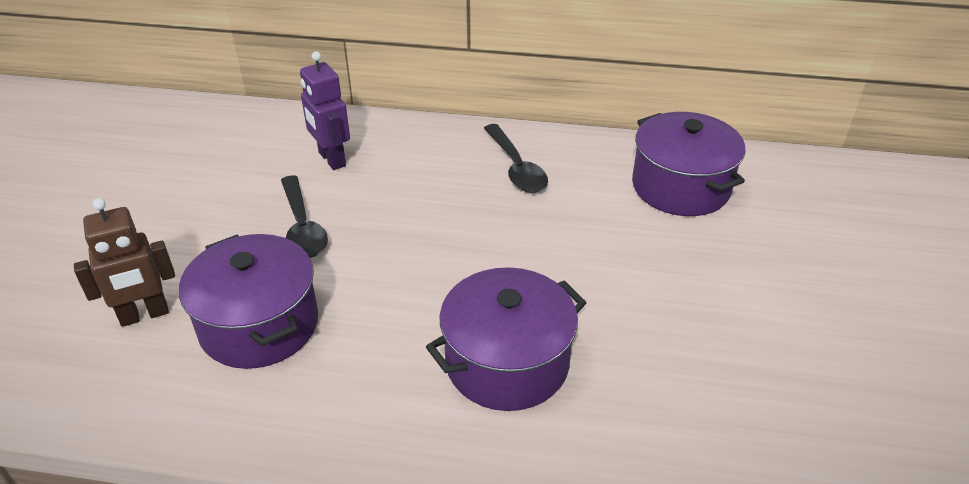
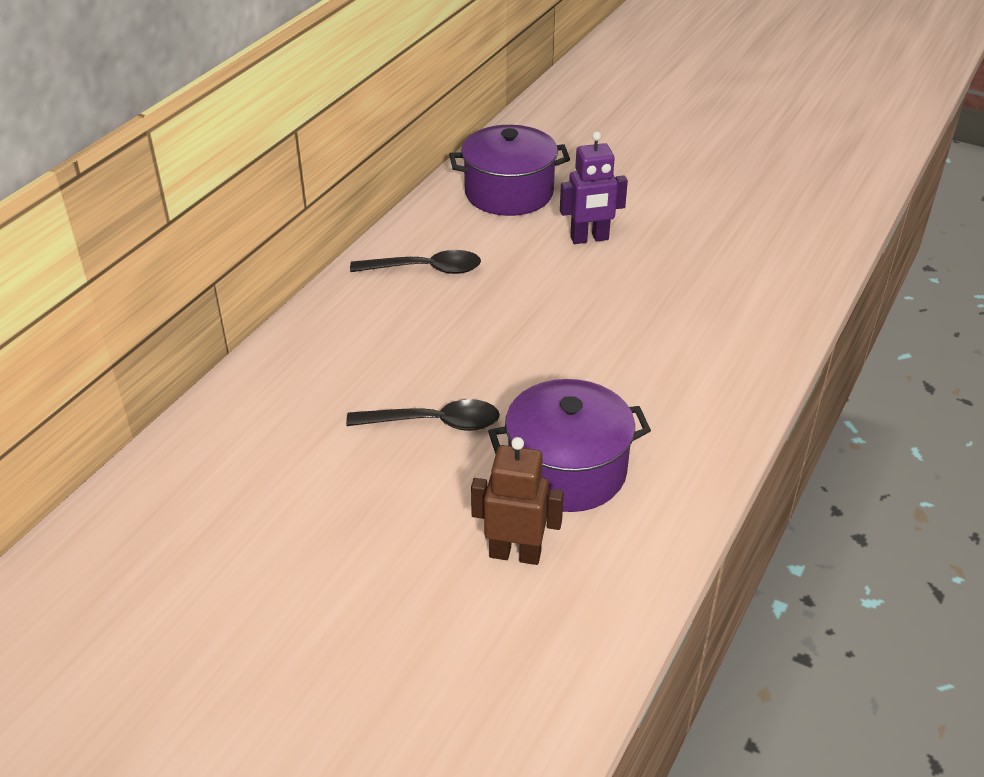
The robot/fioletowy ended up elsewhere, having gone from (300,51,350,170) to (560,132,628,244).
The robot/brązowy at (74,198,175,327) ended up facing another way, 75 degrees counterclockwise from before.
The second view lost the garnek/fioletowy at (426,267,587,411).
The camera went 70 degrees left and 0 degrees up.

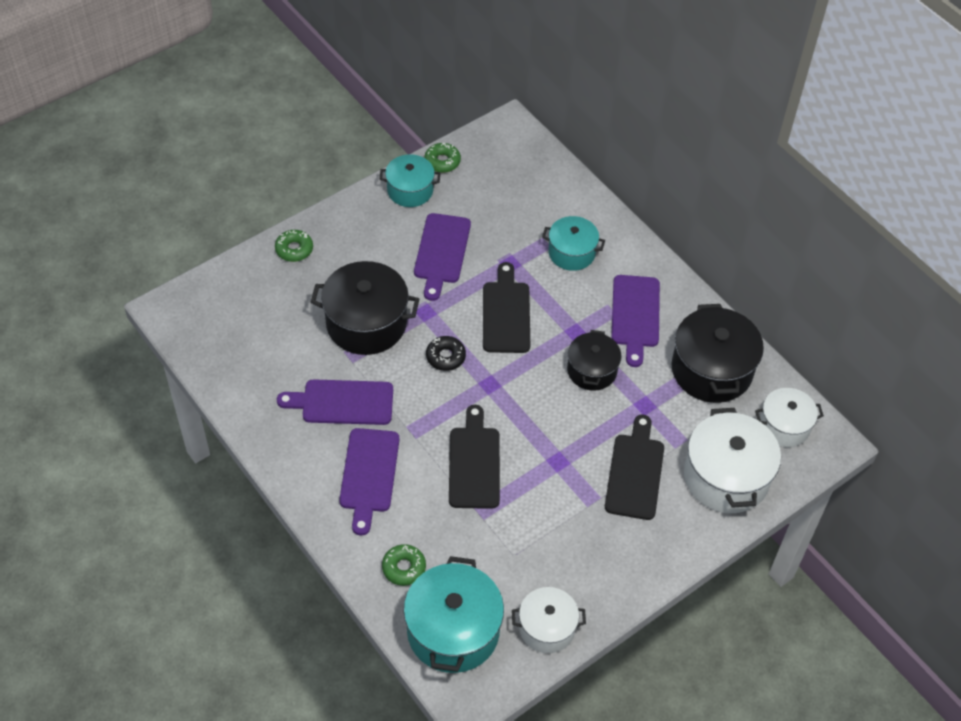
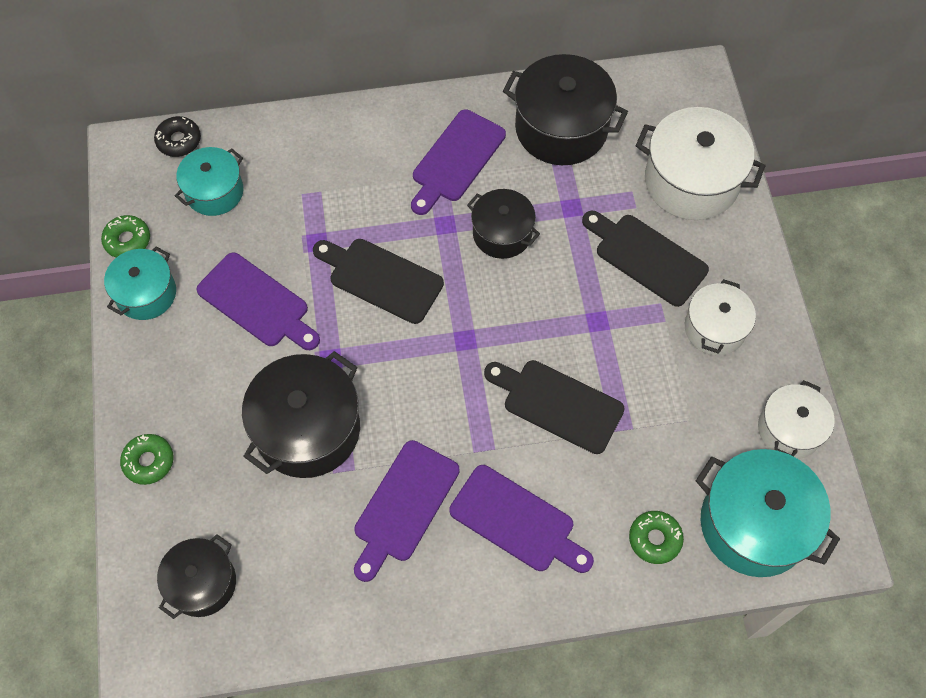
The garnek/turkusowy ended up elsewhere, having gone from (542,216,605,271) to (175,147,244,216).
The deska do krojenia/fioletowy at (611,275,660,367) ended up facing another way, 90 degrees clockwise from before.
The donut/czarny ended up elsewhere, having gone from (426,336,466,371) to (154,116,201,157).
The garnek/biały ended up elsewhere, having gone from (755,388,824,447) to (685,279,756,356).
The second view gained the garnek/czarny at (157,534,236,619).
The camera went 60 degrees left and 10 degrees up.

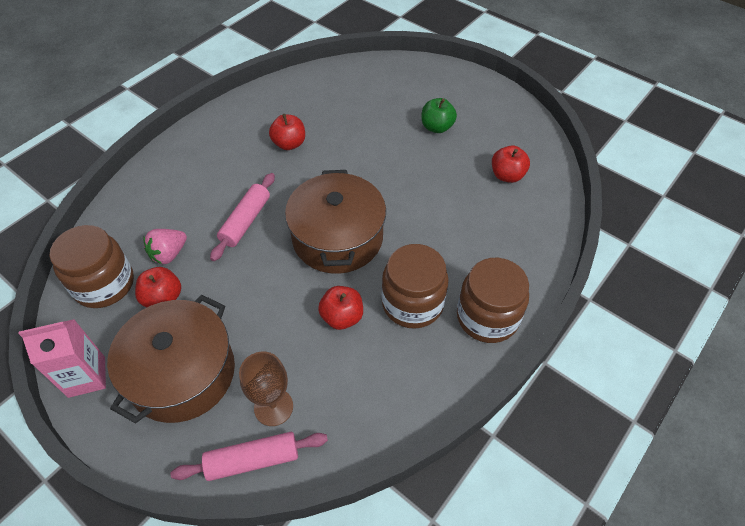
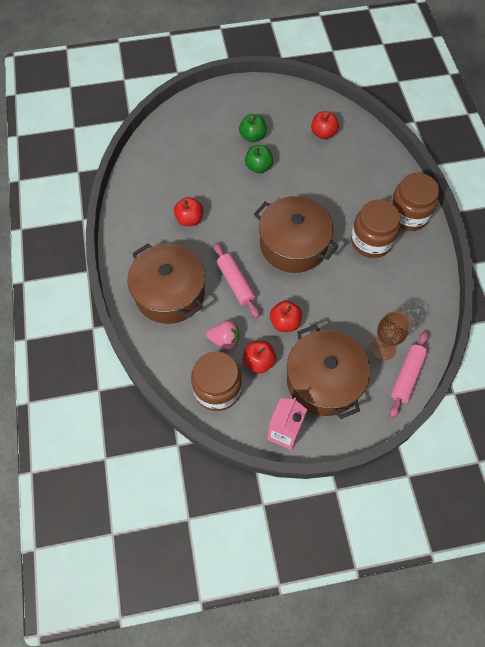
The truskawka/różowy at (143,229,187,264) ended up facing another way, 75 degrees counterclockwise from before.
The jabłko/czerwony ended up elsewhere, having gone from (318,286,363,330) to (270,301,302,332).
The second view gained the jabłko/zielony at (245,145,273,173).
The second view gained the garnek/brązowy at (127,243,205,324).
The camera went 50 degrees left and 10 degrees up.

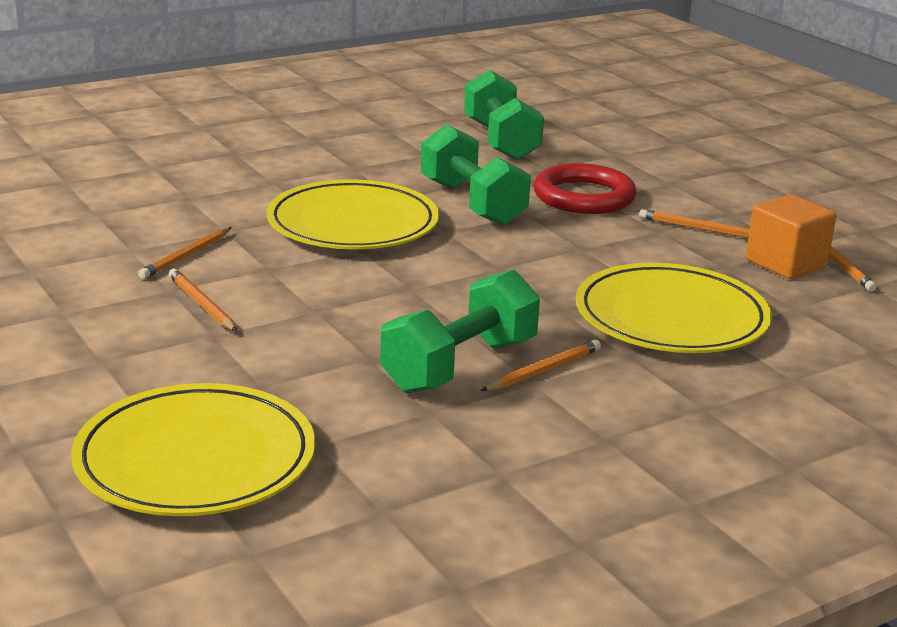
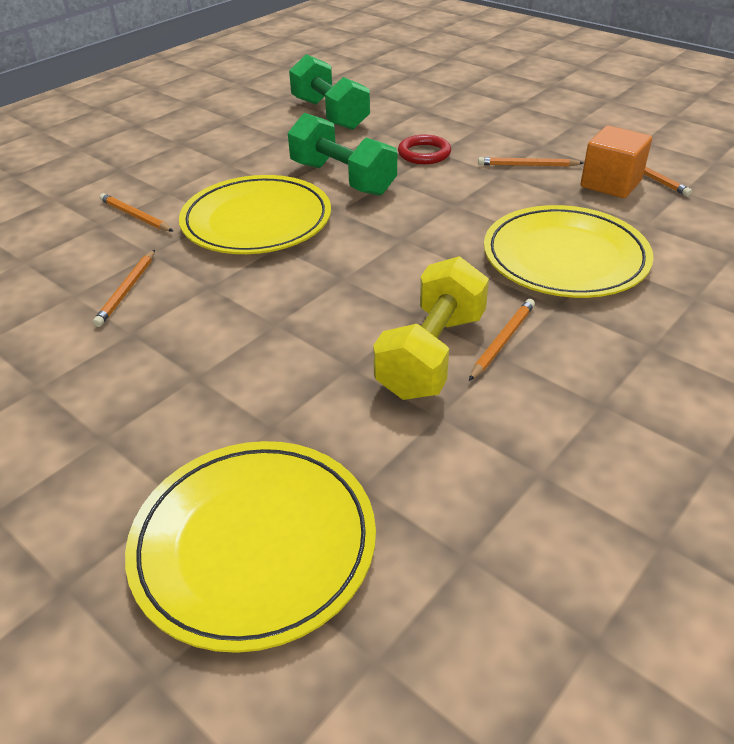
The size of the pierścień/czerwony at (534,163,636,214) changed by a factor of 0.63.
The ołówek/pomarańczowy ended up elsewhere, having gone from (169,269,237,331) to (99,193,173,231).
What was the hantel/zielony at (380,270,540,393) turned into the hantel/żółty at (373,256,489,400).
The camera went 15 degrees left and 15 degrees up.

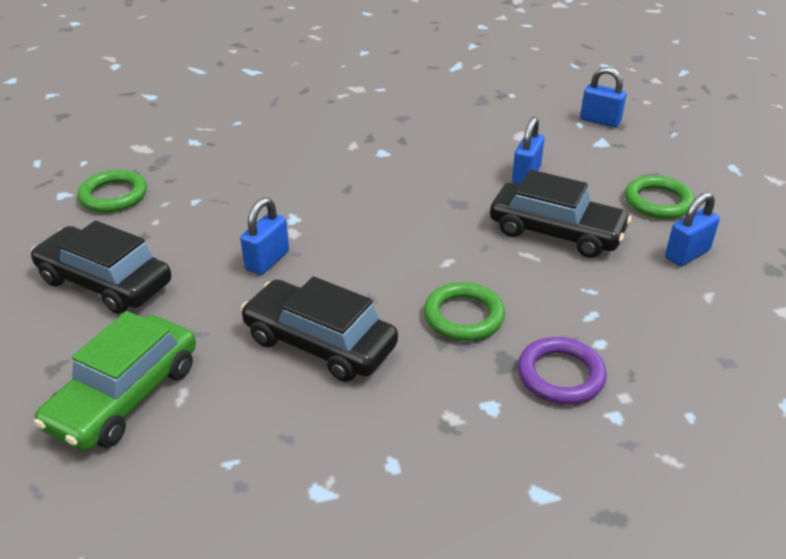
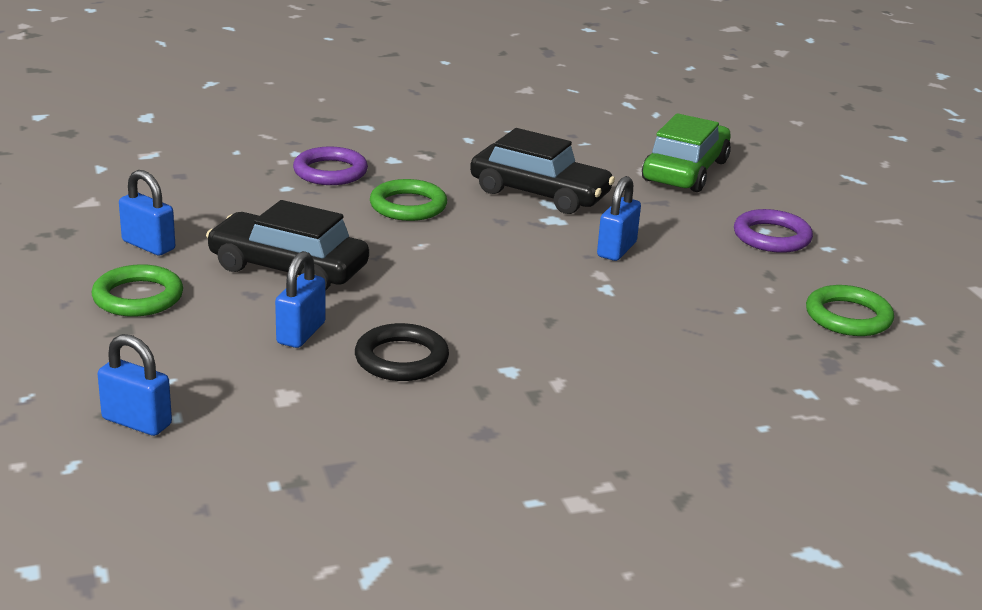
The kłódka/niebieski at (665,192,720,266) ended up facing another way, 75 degrees clockwise from before.
Where the samochód/czarny stood at (31,221,171,314), the pierścień/fioletowy came to stand at (734,209,813,253).
The second view gained the pierścień/czarny at (355,323,449,381).
The camera went 175 degrees right and 10 degrees down.

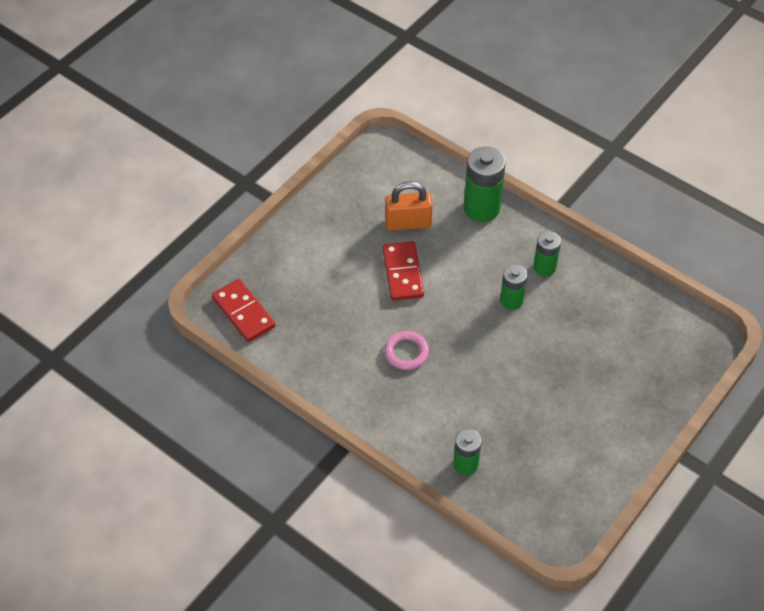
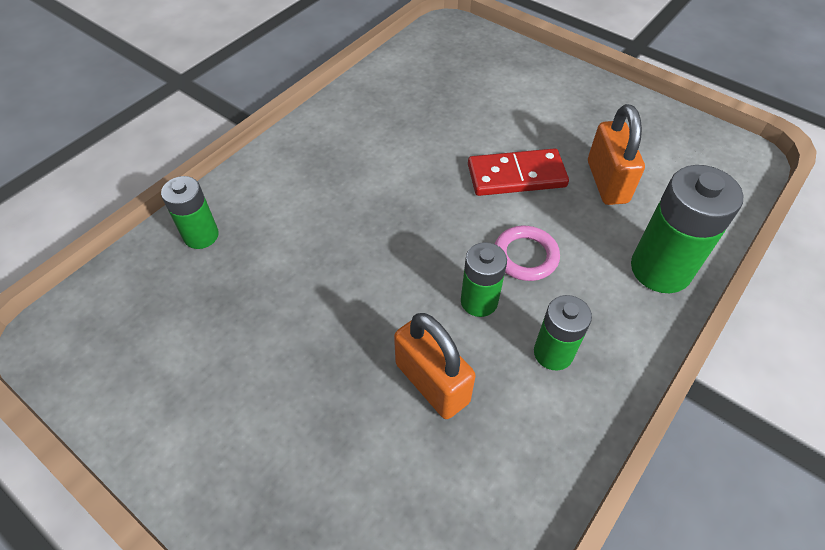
The second view lost the kostka domina/czerwony at (212,279,275,342).
The pierścień/różowy ended up elsewhere, having gone from (384,331,429,370) to (495,226,560,281).
The second view gained the kłódka/pomarańczowy at (394,313,476,419).
The camera went 90 degrees right and 0 degrees up.

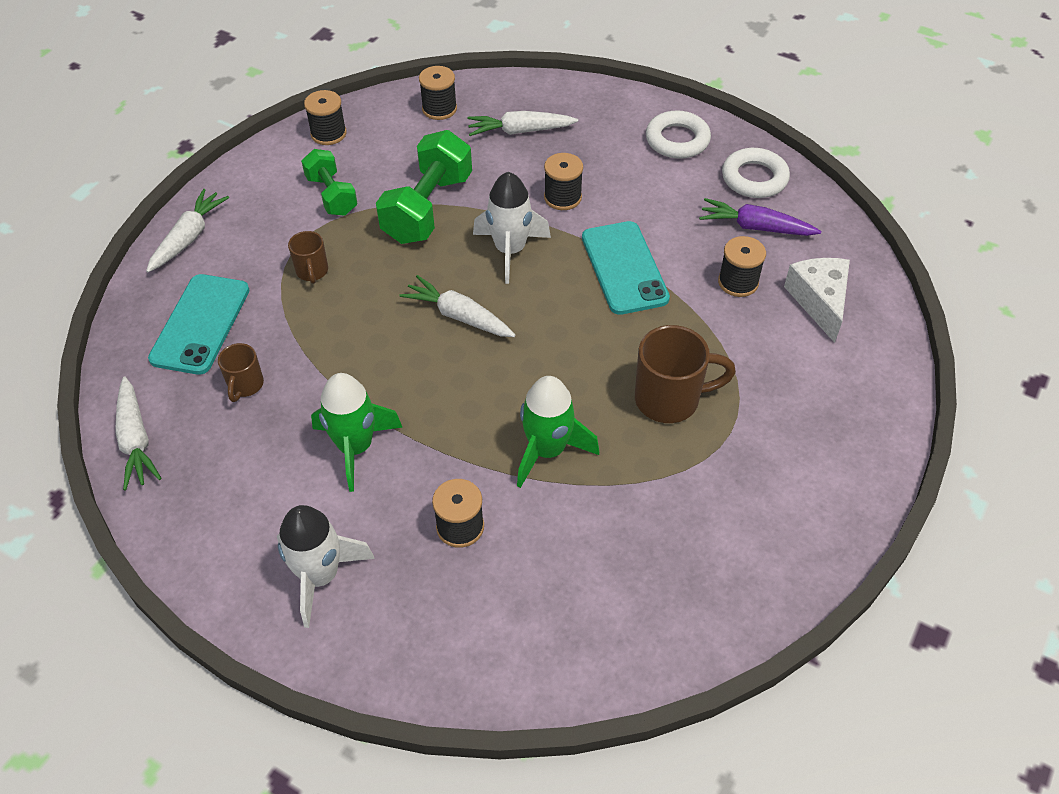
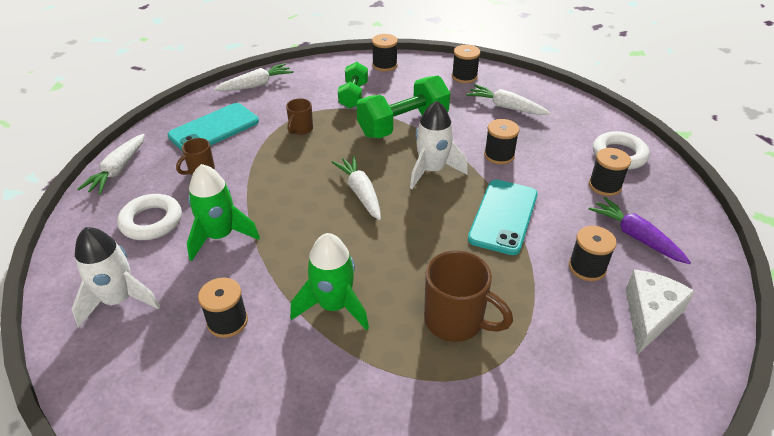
The pierścień/biały ended up elsewhere, having gone from (722,148,790,198) to (117,194,182,240).
The second view gained the szpulka/czarny at (589,148,631,196).
The camera went 35 degrees right and 10 degrees down.

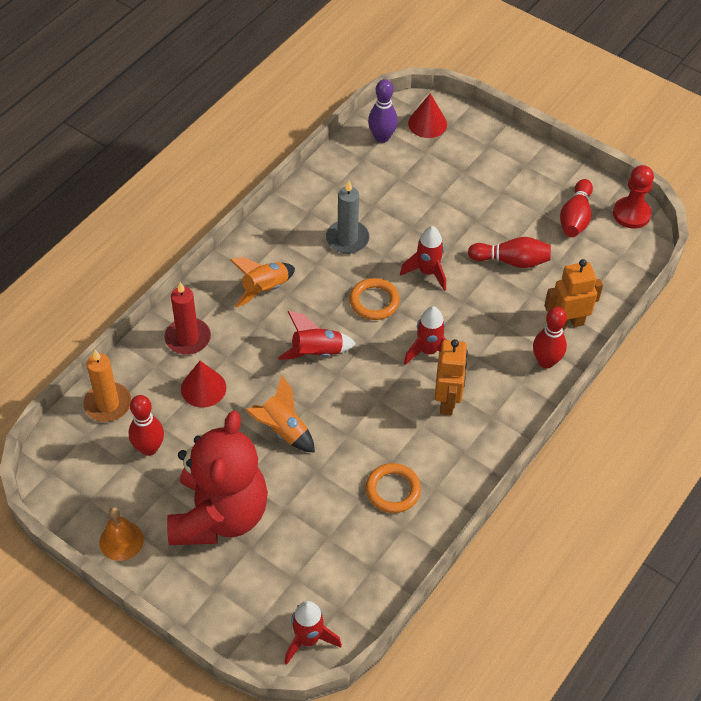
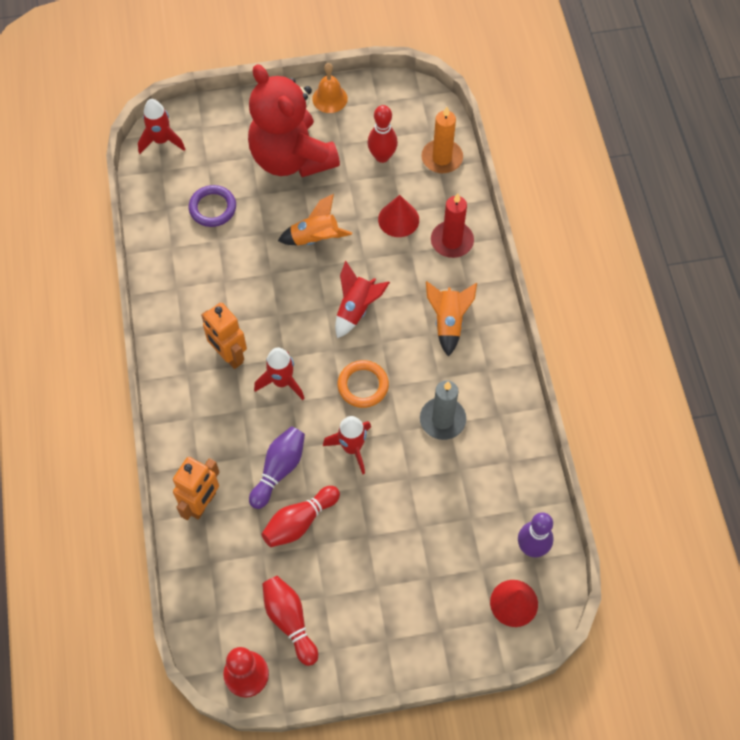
The second view lost the kręgiel/czerwony at (533,307,567,369).
The second view lost the pierścień/pomarańczowy at (366,463,421,513).
The second view gained the pierścień/fioletowy at (189,185,236,227).
The second view gained the kręgiel/fioletowy at (249,427,305,509).
The camera went 135 degrees right and 10 degrees up.

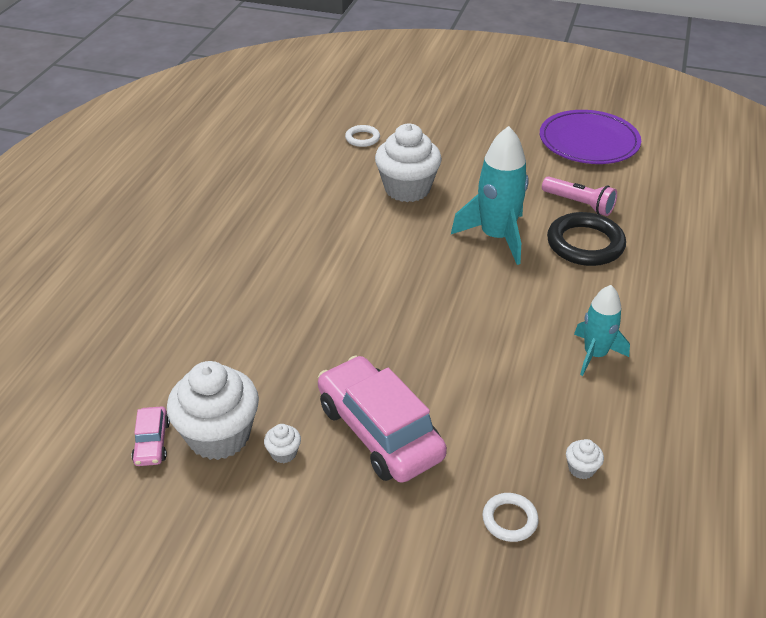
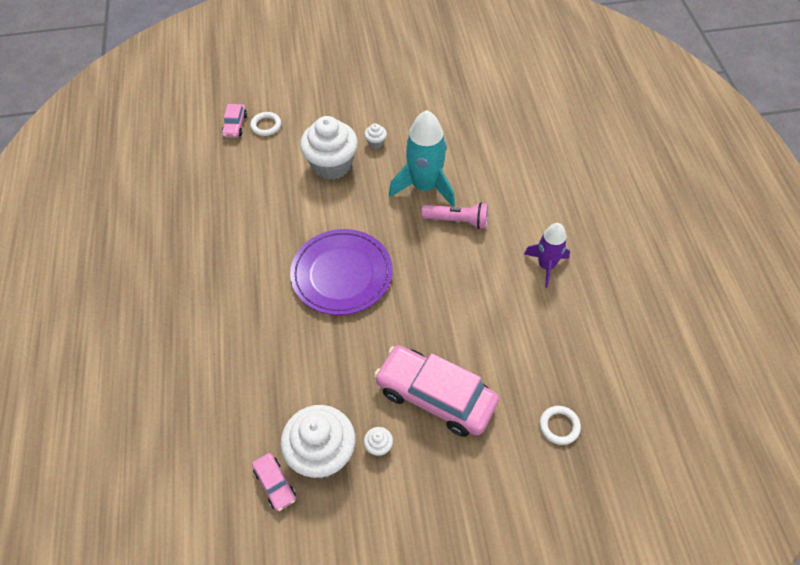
The talerz/fioletowy ended up elsewhere, having gone from (540,110,641,164) to (290,229,392,315).
The latarka/różowy ended up elsewhere, having gone from (542,176,617,216) to (421,202,488,229).
The second view lost the pierścień/czarny at (547,212,626,266).
What was the rakieta/turkusowy at (574,285,630,376) turned into the rakieta/fioletowy at (524,223,570,288).
The muffinka/biały ended up elsewhere, having gone from (566,439,604,479) to (364,123,387,148).
The second view gained the samochód/różowy at (222,104,247,138).
The camera went 25 degrees left and 15 degrees up.

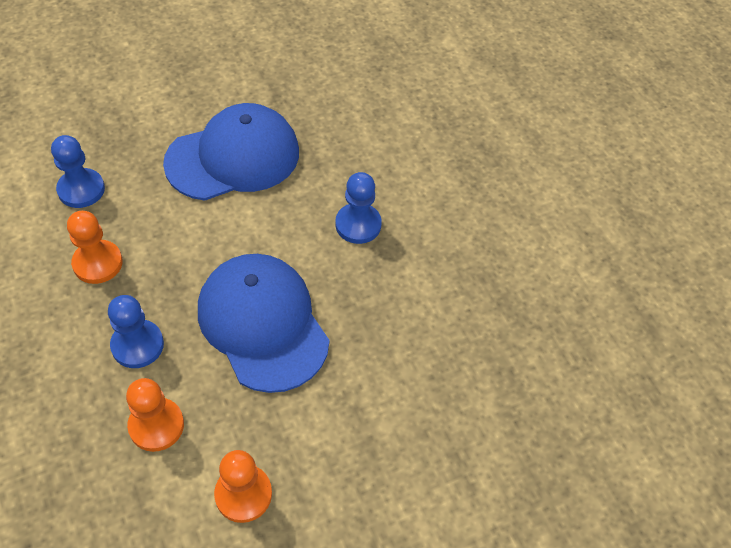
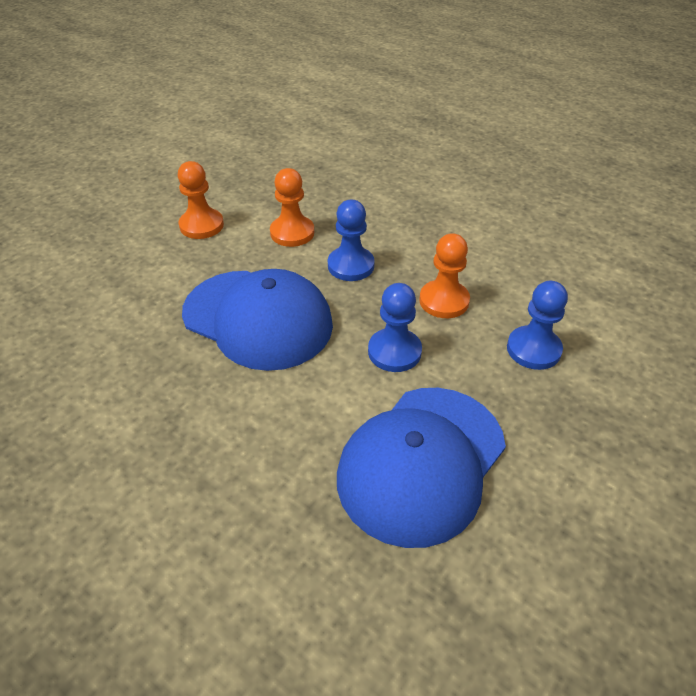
The pionek/niebieski ended up elsewhere, having gone from (335,172,382,244) to (368,283,422,372).
The camera went 155 degrees right and 10 degrees down.

